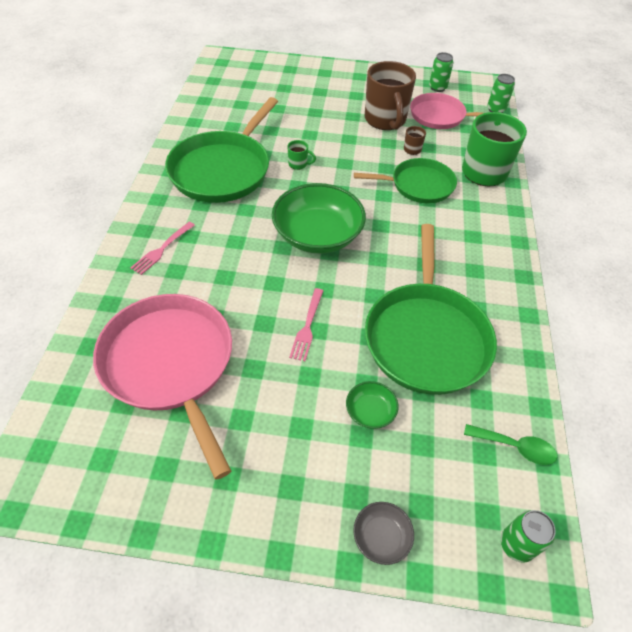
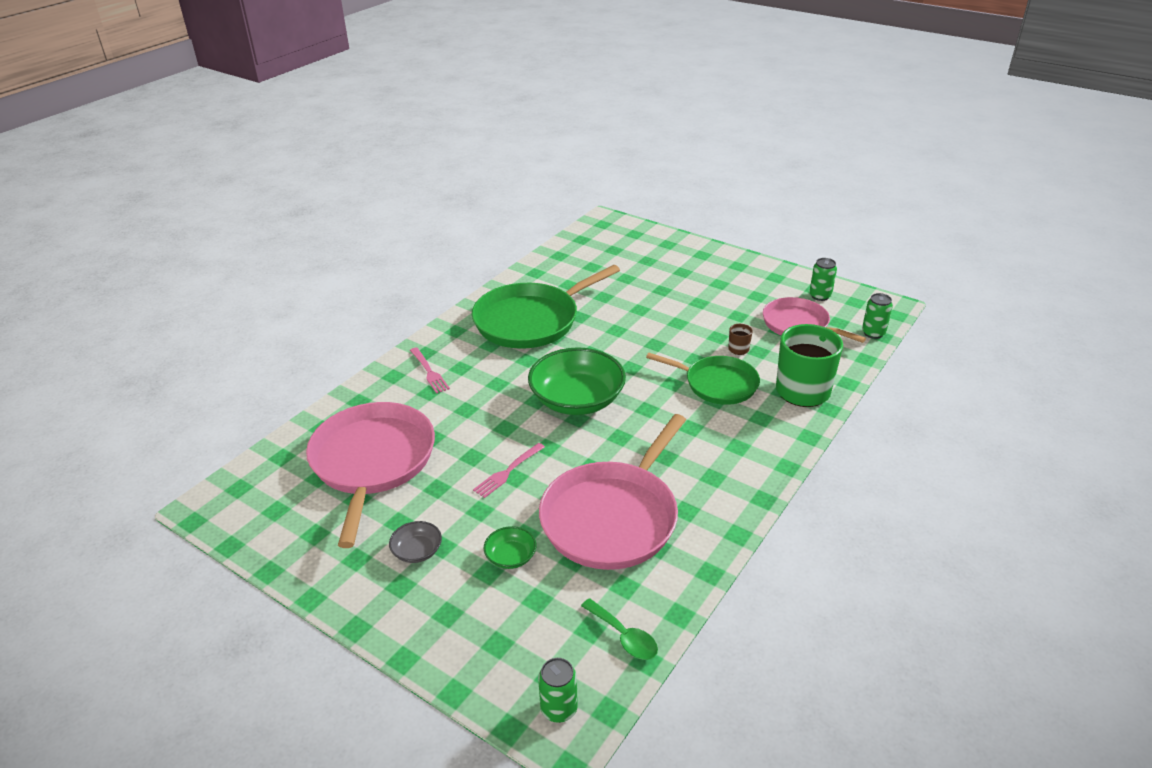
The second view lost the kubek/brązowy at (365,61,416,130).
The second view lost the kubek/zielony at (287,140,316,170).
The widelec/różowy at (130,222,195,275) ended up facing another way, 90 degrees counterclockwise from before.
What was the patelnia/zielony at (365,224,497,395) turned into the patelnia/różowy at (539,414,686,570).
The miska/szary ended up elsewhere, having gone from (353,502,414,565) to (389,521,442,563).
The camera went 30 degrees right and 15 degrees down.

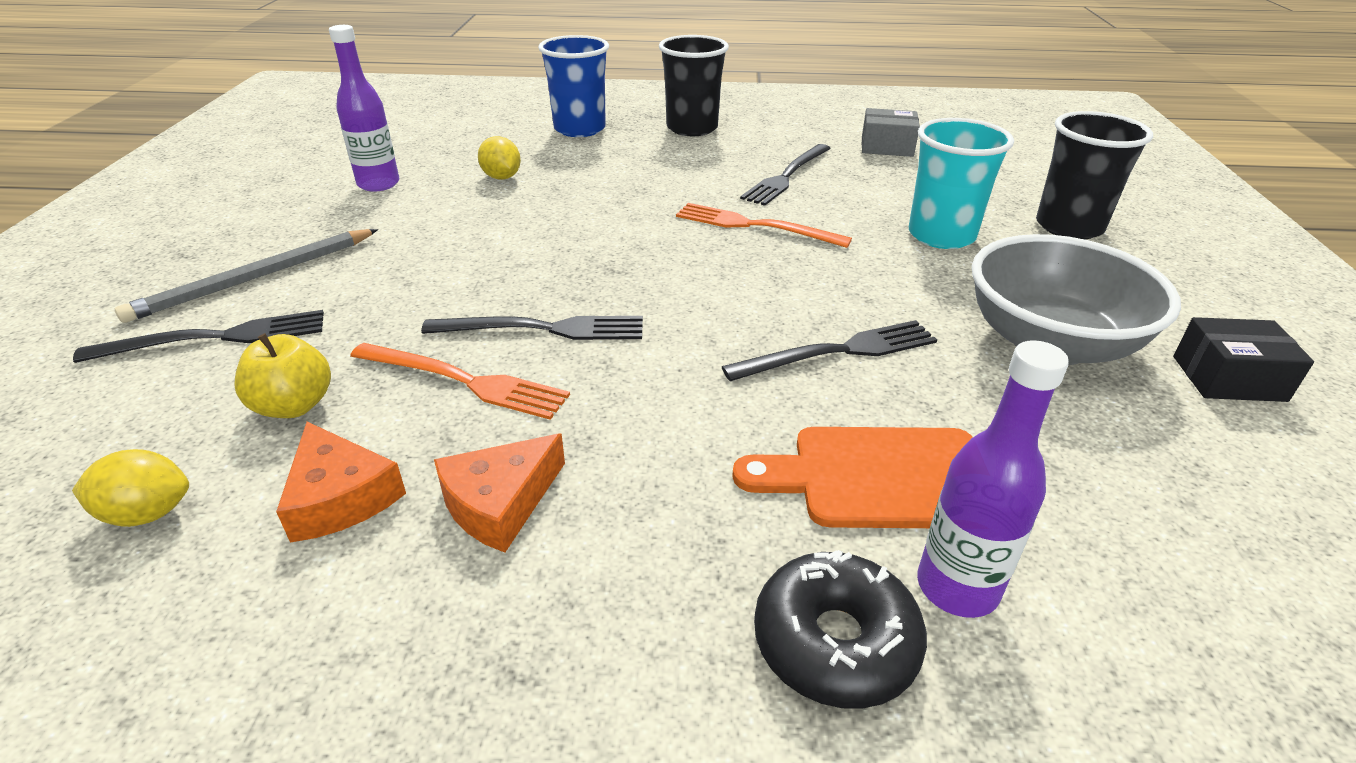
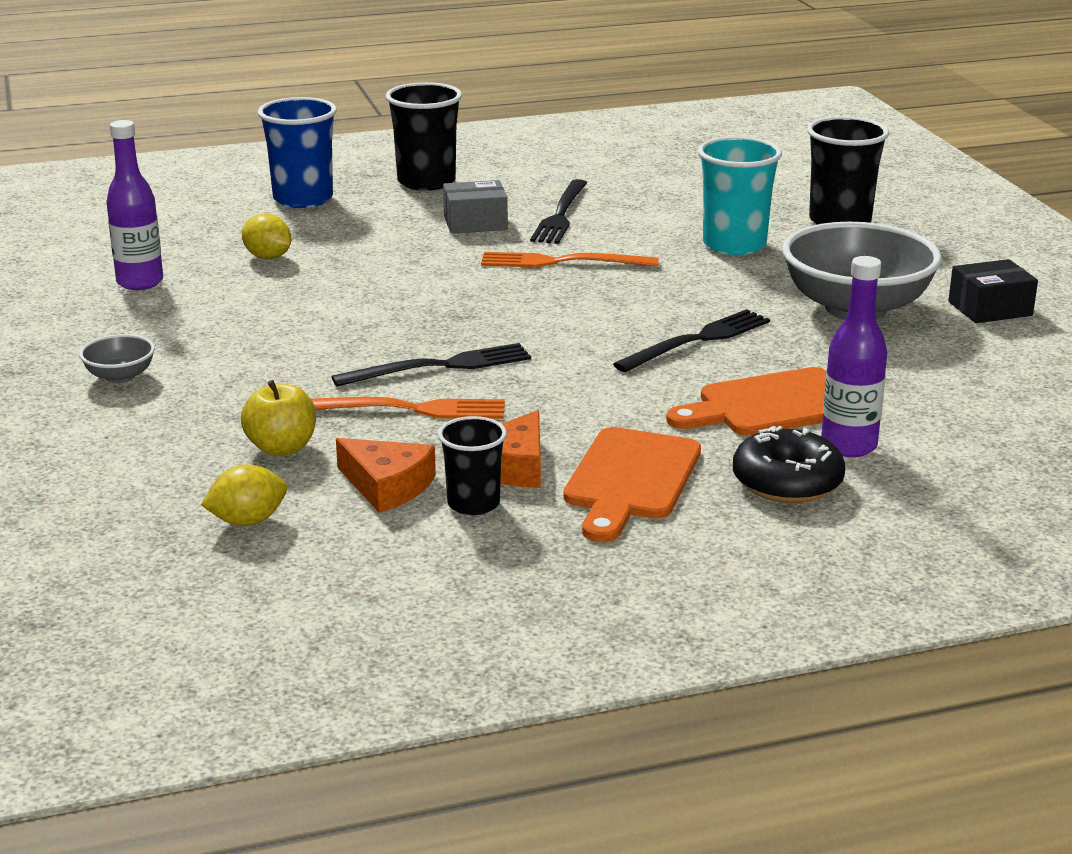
The pudełko/szary ended up elsewhere, having gone from (862,108,920,157) to (443,180,508,234).
Where the ołówek/szary stood at (115,229,378,323), the miska/szary came to stand at (79,334,155,383).
The second view lost the widelec/czarny at (73,310,324,363).
The second view gained the szklanka/czarny at (438,416,507,515).
The second view gained the deska do krojenia/pomarańczowy at (563,427,701,542).
The camera went 20 degrees left and 10 degrees down.

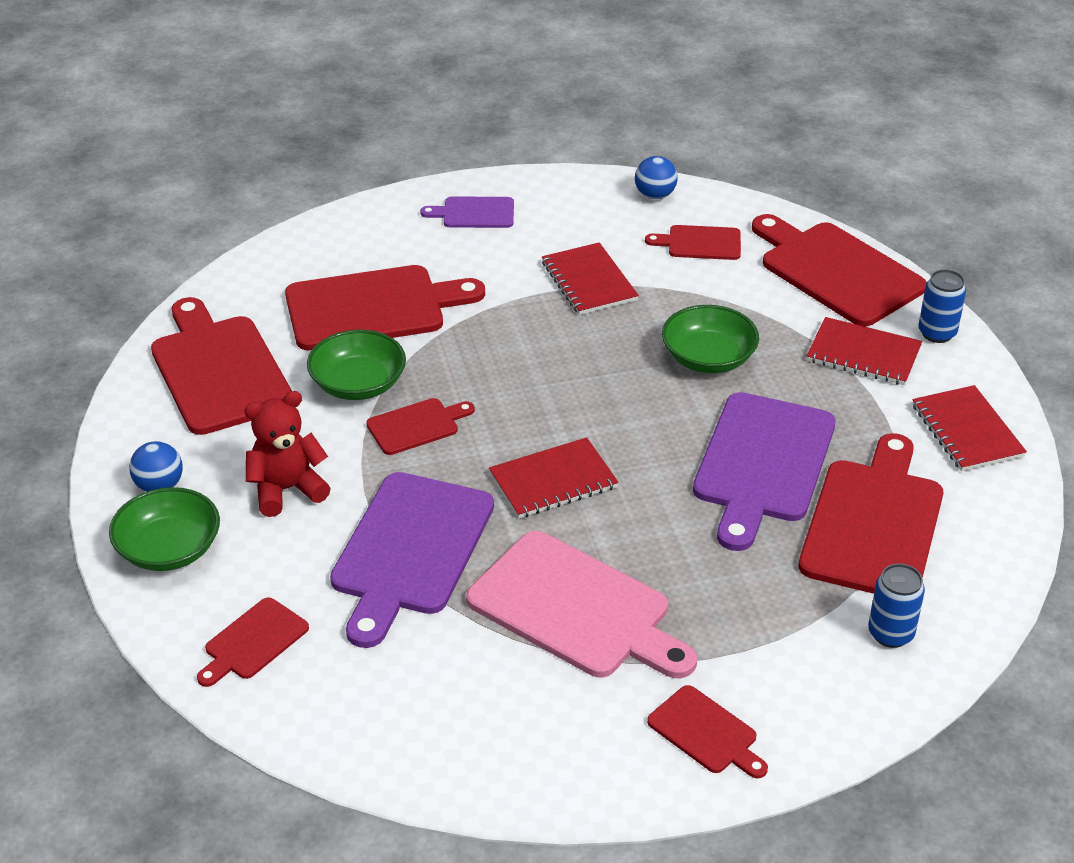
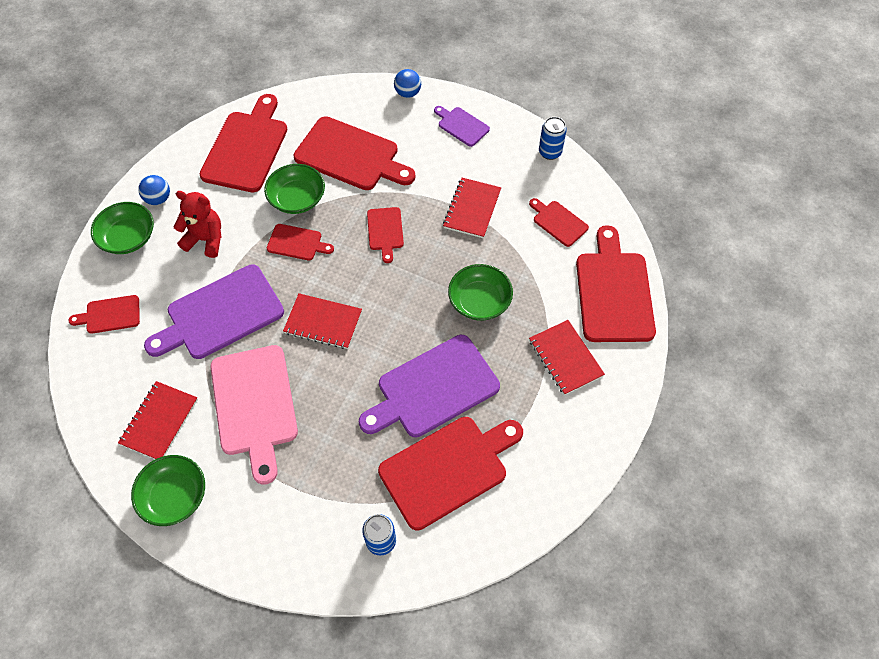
The piłka/niebieski ended up elsewhere, having gone from (635,156,678,199) to (394,69,421,98).
The puszka/niebieski ended up elsewhere, having gone from (918,269,966,343) to (539,117,567,160).
The zeszyt/czerwony ended up elsewhere, having gone from (912,385,1027,471) to (118,381,198,459).
The deska do krojenia/czerwony ended up elsewhere, having gone from (647,685,768,778) to (367,207,404,263).
The second view gained the miska/zielony at (131,455,205,526).
The camera went 40 degrees right and 20 degrees up.

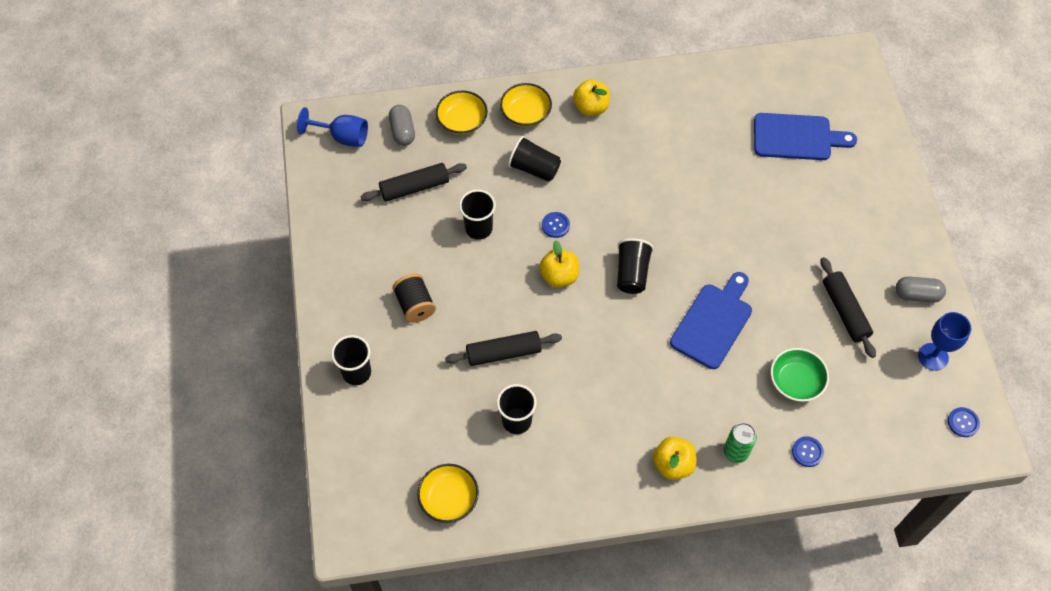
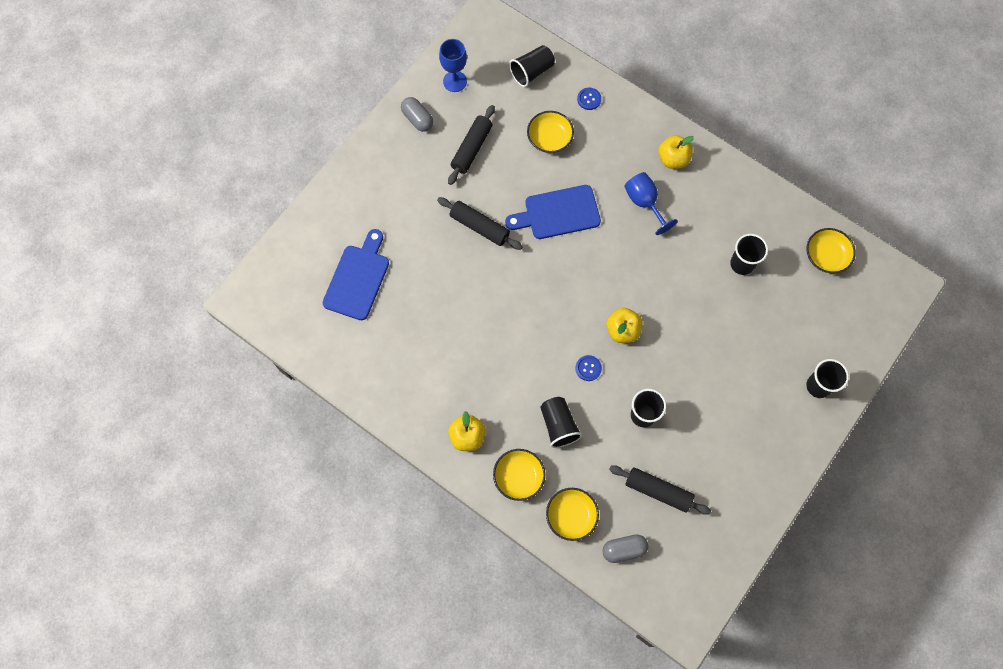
The kapsułka/szary at (389,105,415,146) ended up facing another way, 45 degrees clockwise from before.
The kielich/niebieski ended up elsewhere, having gone from (297,107,368,147) to (624,172,678,235).
The deska do krojenia/niebieski at (754,113,857,160) ended up facing another way, 60 degrees clockwise from before.
The szklanka/czarny ended up elsewhere, having gone from (617,238,654,294) to (509,45,555,87).
The second view lost the szpulka/czarny at (392,274,436,323).
The wałek do ciasta/czarny ended up elsewhere, having gone from (445,331,562,366) to (437,197,523,250).
What was the miska/zielony at (771,348,829,402) turned into the miska/żółty at (527,111,574,153).
The second view lost the guzik/niebieski at (948,407,980,437).
The second view lost the puszka/zielony at (724,423,757,463).
The camera went 135 degrees left and 10 degrees up.

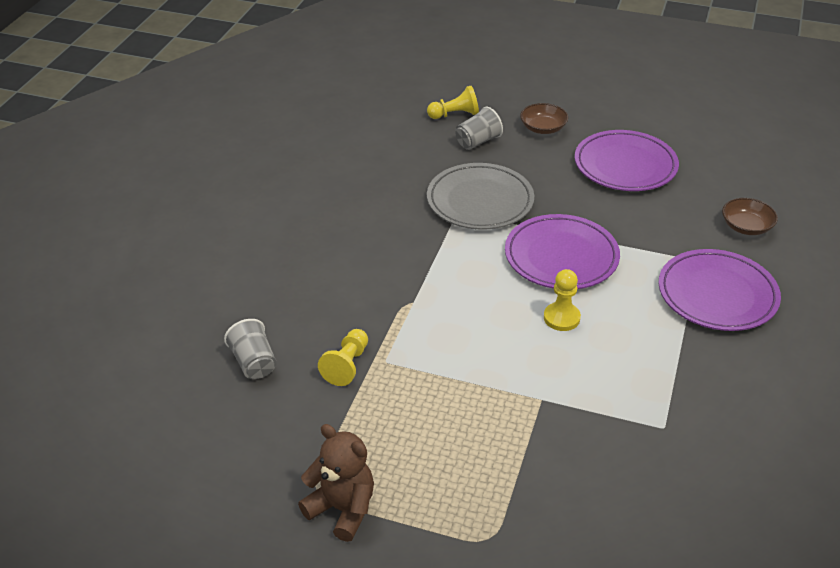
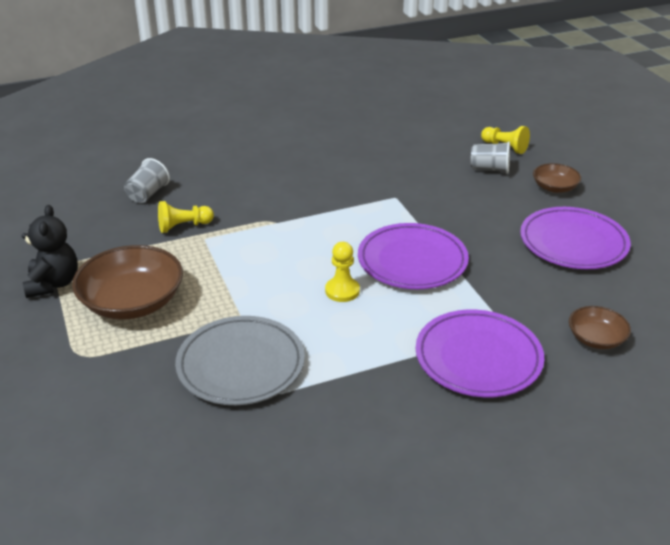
The talerz/szary ended up elsewhere, having gone from (427,163,534,230) to (175,316,305,405).
What was the miś/brązowy at (298,424,374,542) turned into the miś/czarny at (22,205,78,298).
The second view gained the miska/brązowy at (72,245,183,319).
The camera went 50 degrees right and 5 degrees down.

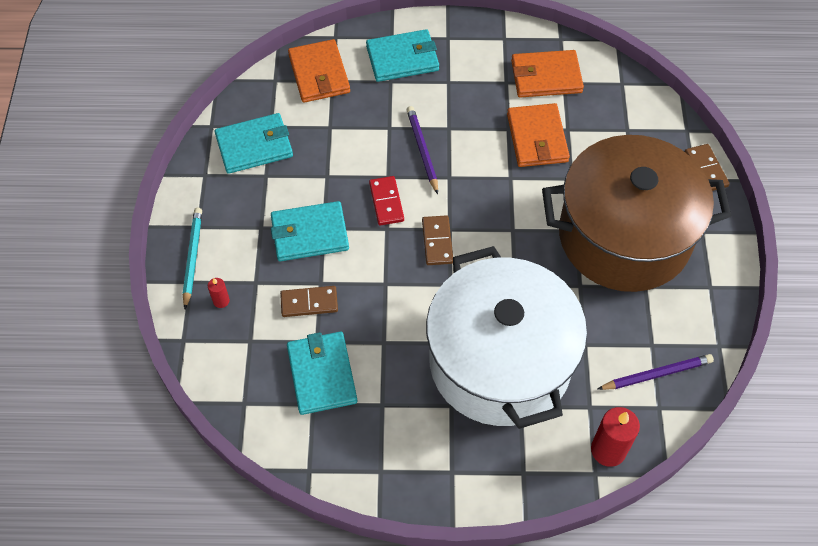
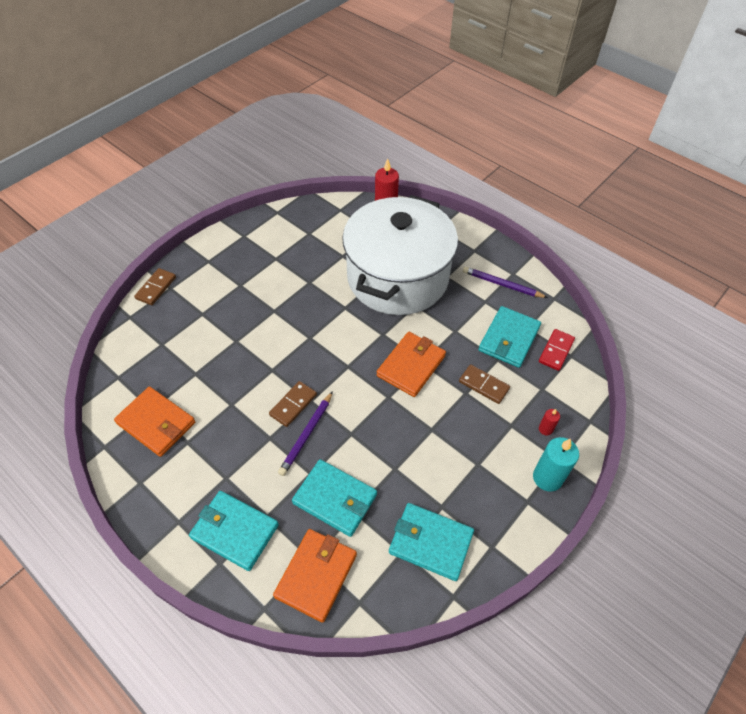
The portfel/pomarańczowy ended up elsewhere, having gone from (507,103,570,167) to (376,332,446,397).
The second view lost the garnek/brązowy at (542,135,732,292).
The kostka domina/czerwony ended up elsewhere, having gone from (369,176,404,226) to (539,329,575,371).
The portfel/turkusowy ended up elsewhere, having gone from (271,201,349,261) to (292,459,377,537).
Where the ołówek/turkusowy stood at (183,208,202,309), the świeca/turkusowy came to stand at (533,437,579,492).
The kostka domina/brązowy ended up elsewhere, having gone from (422,215,453,265) to (269,381,317,427).
The ołówek/fioletowy ended up elsewhere, having gone from (598,354,714,390) to (463,267,548,298).
The camera went 140 degrees left and 5 degrees down.

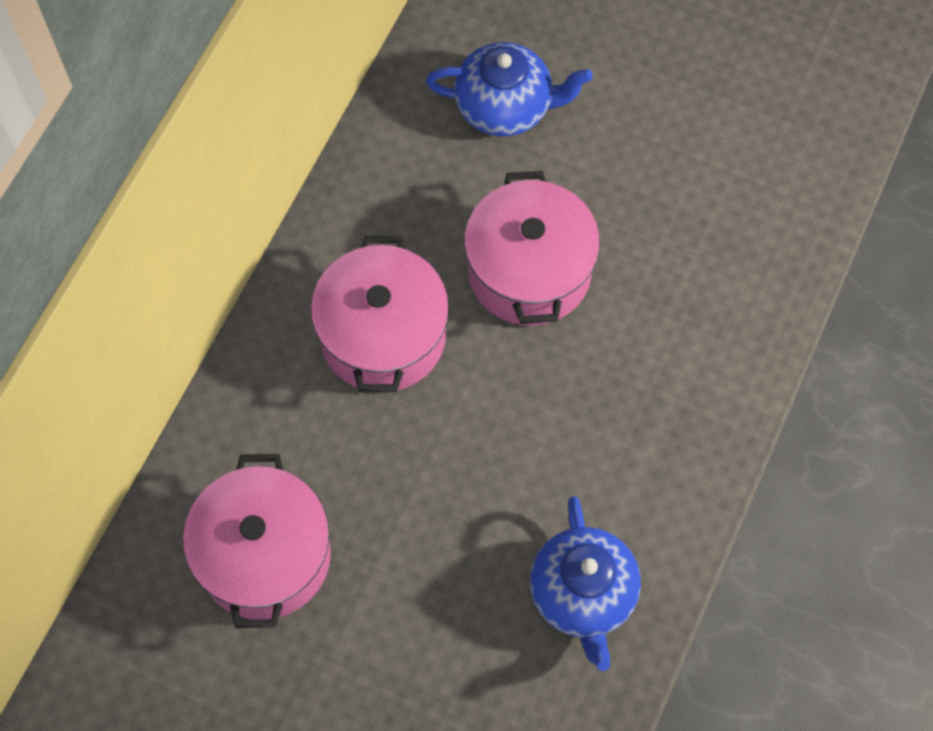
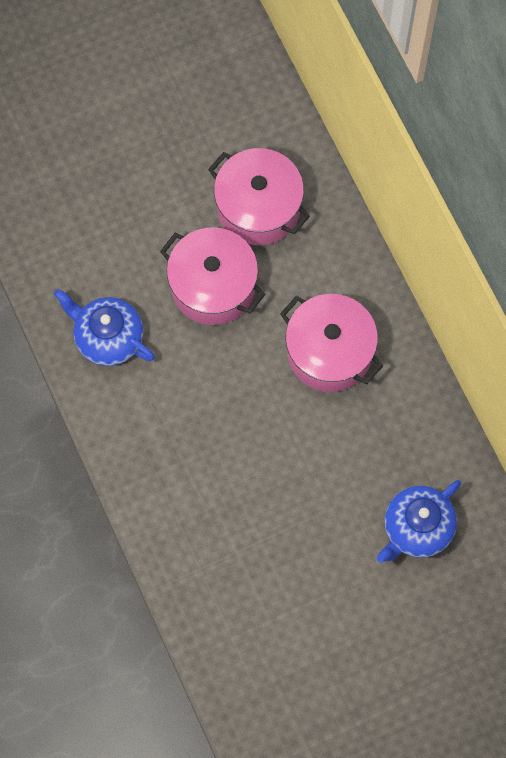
The garnek/różowy ended up elsewhere, having gone from (464,171,600,326) to (160,227,265,325).
The camera went 130 degrees right and 5 degrees up.

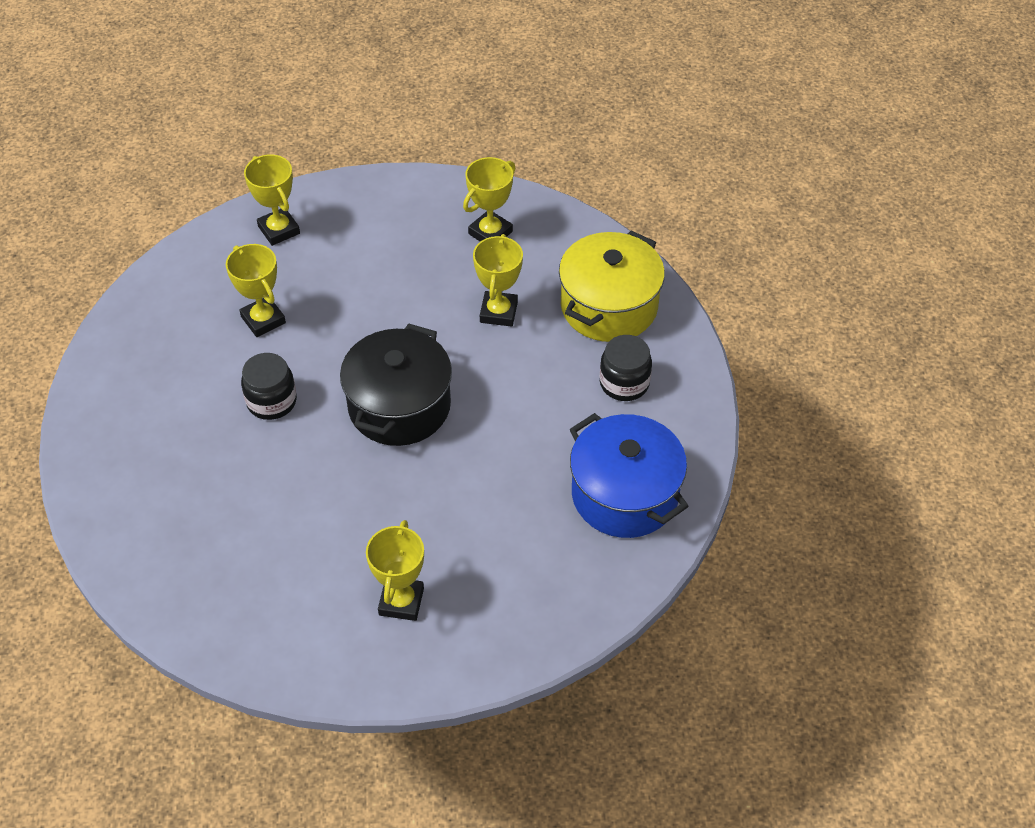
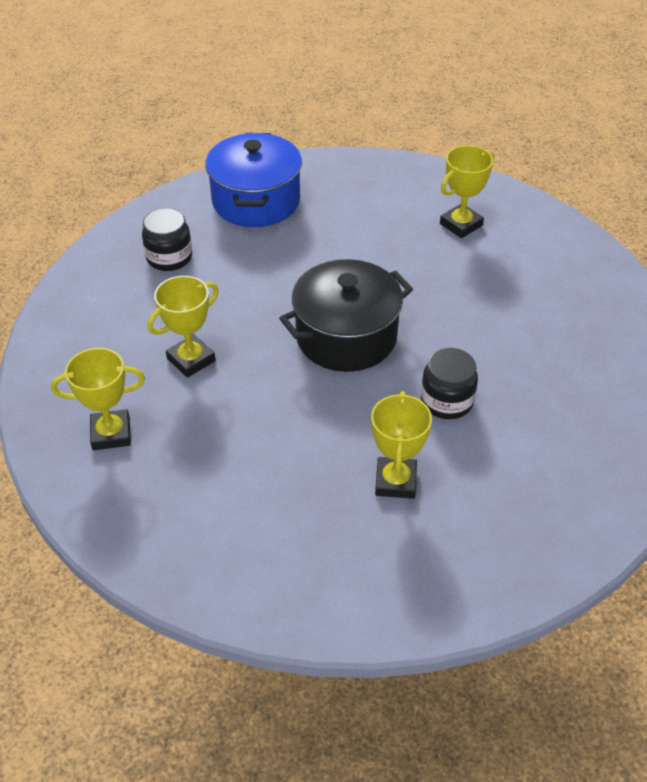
The second view lost the puchar/żółty at (244,154,300,246).
The second view lost the garnek/żółty at (559,231,665,342).
The camera went 140 degrees left and 5 degrees down.

